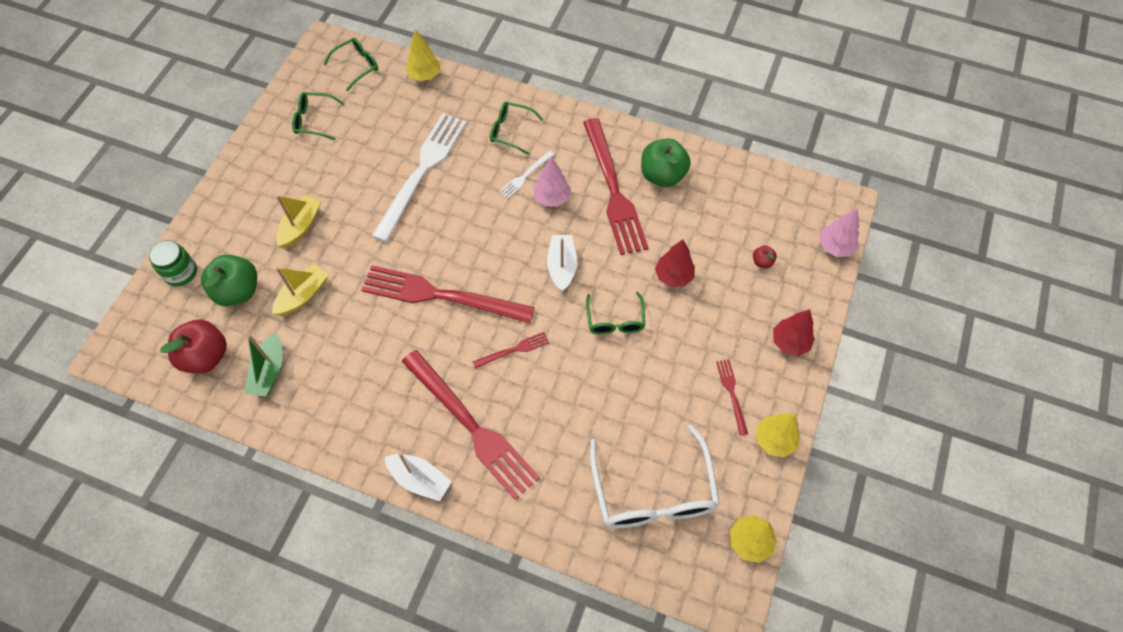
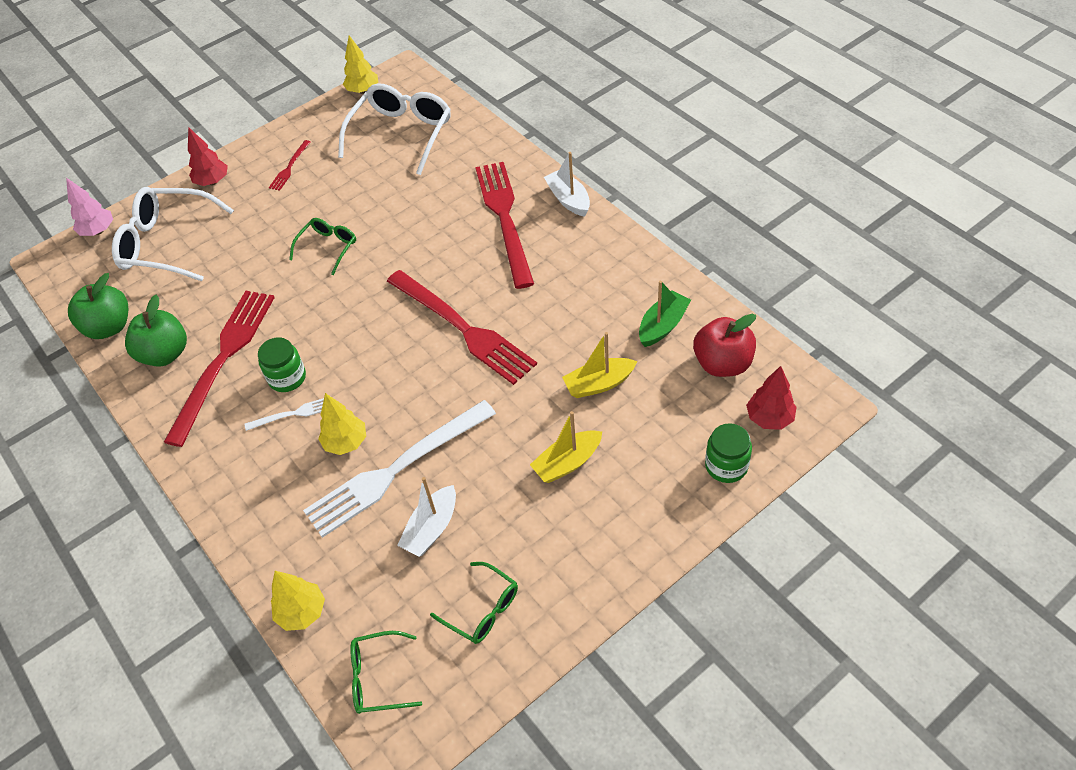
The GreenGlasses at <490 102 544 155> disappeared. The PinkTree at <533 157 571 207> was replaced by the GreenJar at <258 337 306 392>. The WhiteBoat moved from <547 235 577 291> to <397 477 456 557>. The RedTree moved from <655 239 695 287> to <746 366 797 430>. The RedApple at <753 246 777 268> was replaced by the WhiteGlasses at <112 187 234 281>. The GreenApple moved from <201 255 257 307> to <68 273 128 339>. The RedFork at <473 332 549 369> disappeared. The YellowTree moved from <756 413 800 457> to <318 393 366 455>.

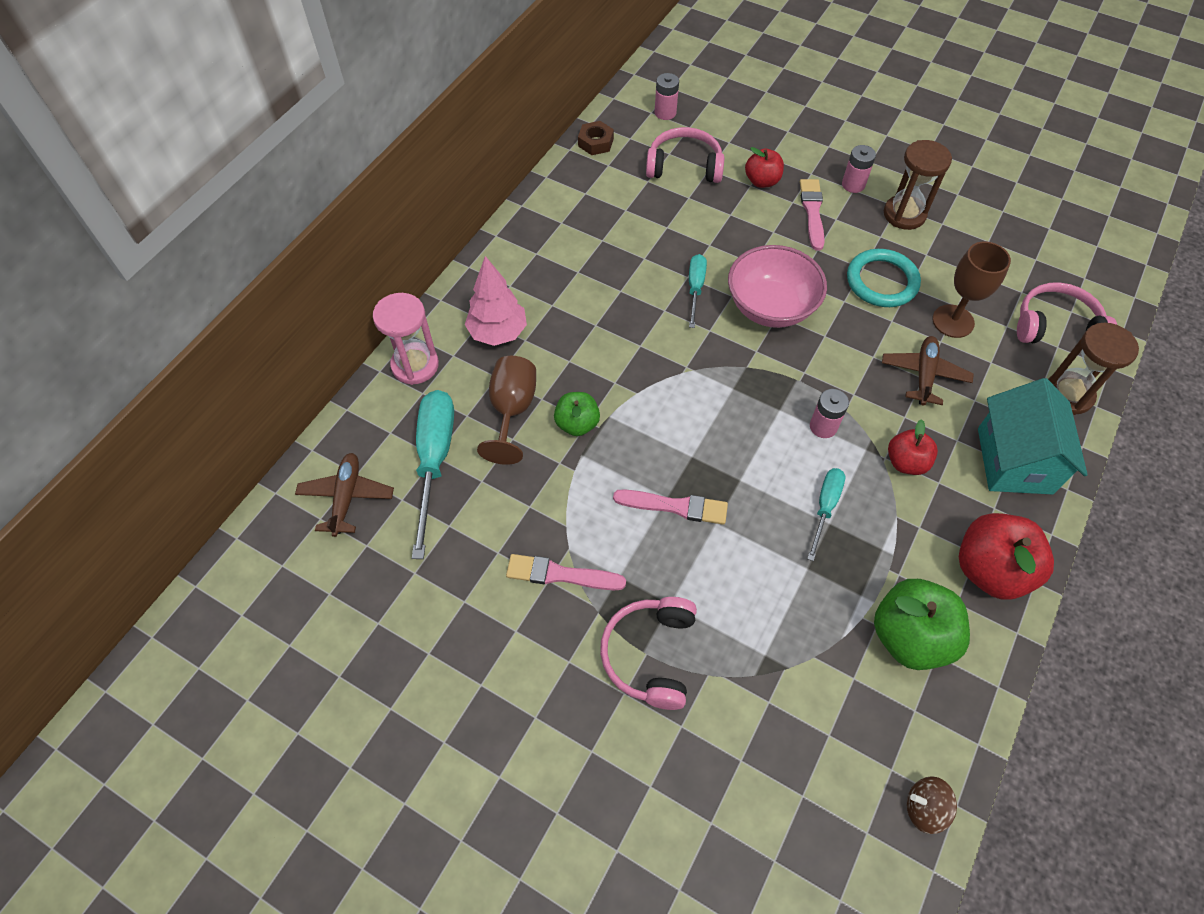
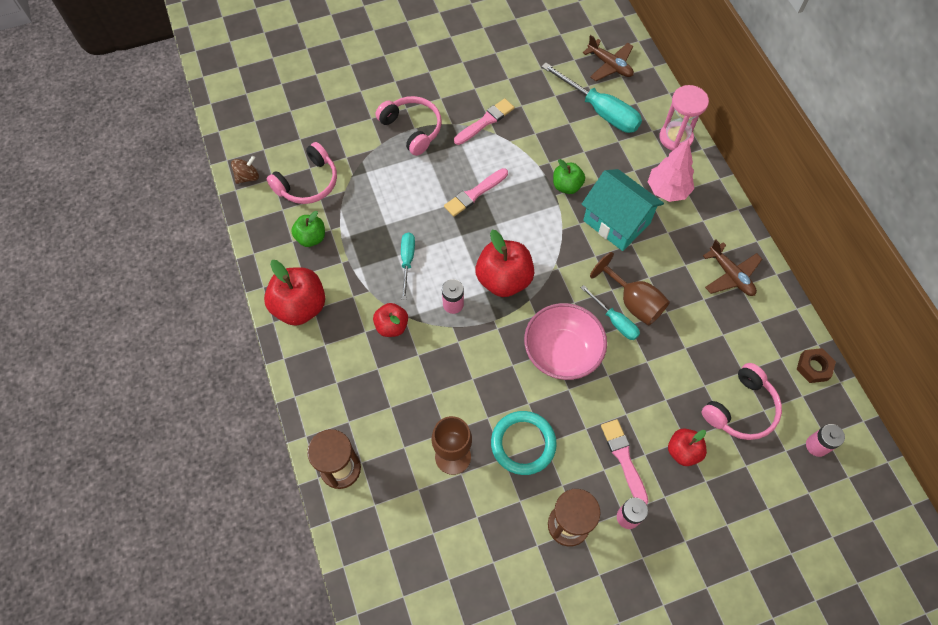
The PinkBrush at <800 179 825 251> turned 150 degrees counterclockwise. The PinkHeadphones moved from <1017 282 1117 343> to <266 142 337 204>. The BrownPlane moved from <882 336 974 406> to <703 240 762 296>. The BrownGoblet moved from <477 356 536 465> to <590 252 670 326>. The TurquoiseHouse moved from <978 378 1088 495> to <582 169 664 251>. The TurquoiseScrewdriver at <807 468 845 561> turned 150 degrees counterclockwise. The GreenApple at <874 579 970 670> changed to 0.59 times the size. The RedApple at <475 230 534 297> appeared.

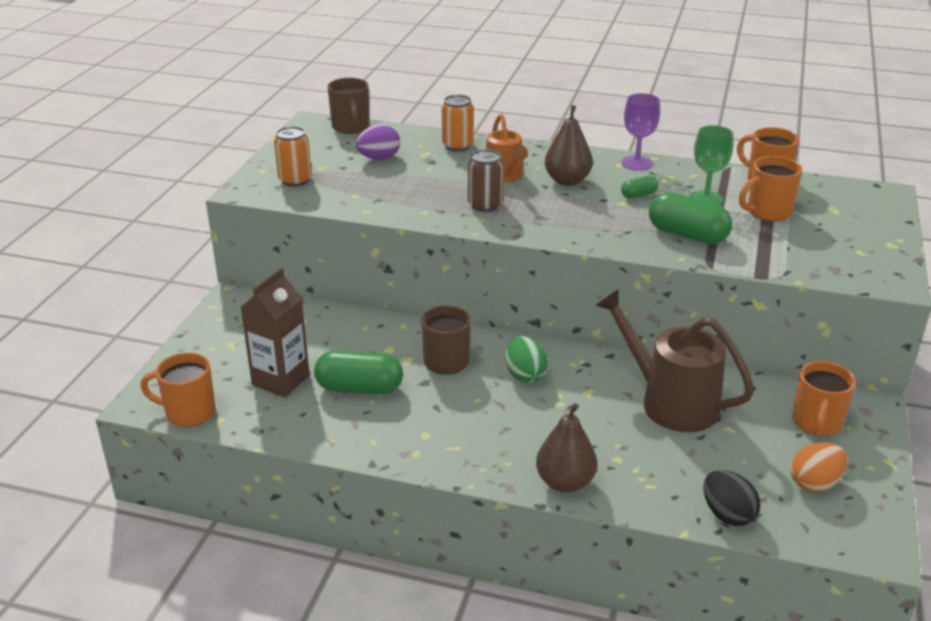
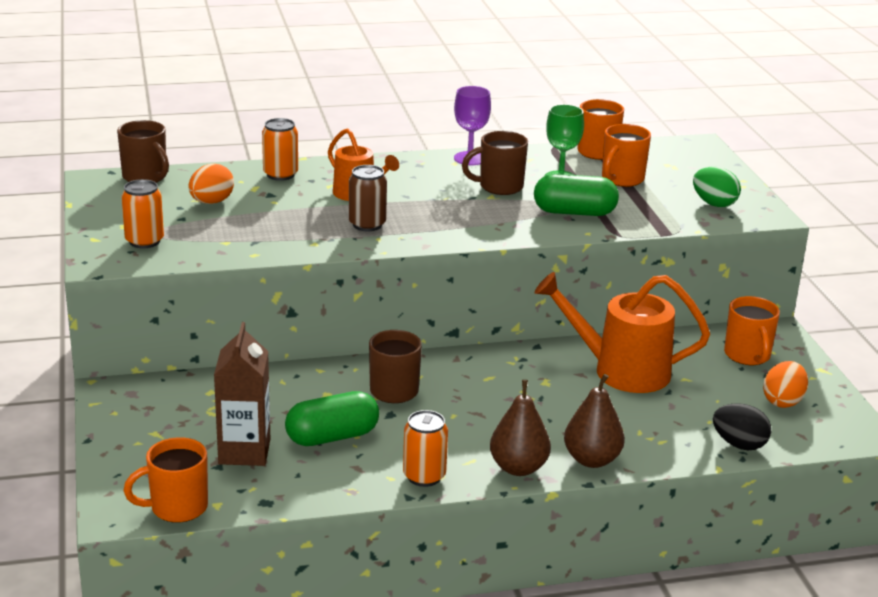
The BrownPear moved from <545 105 593 186> to <490 380 551 476>. The PurpleEgg at <356 125 400 160> became the OrangeEgg at <188 164 234 204>. The GreenCapsule at <621 176 658 199> was replaced by the BrownMug at <462 131 528 195>. The BrownWateringCan at <595 289 754 432> became the OrangeWateringCan at <535 272 710 393>. The GreenEgg moved from <506 336 548 383> to <693 167 741 207>. The OrangeCan at <403 410 448 487> appeared.

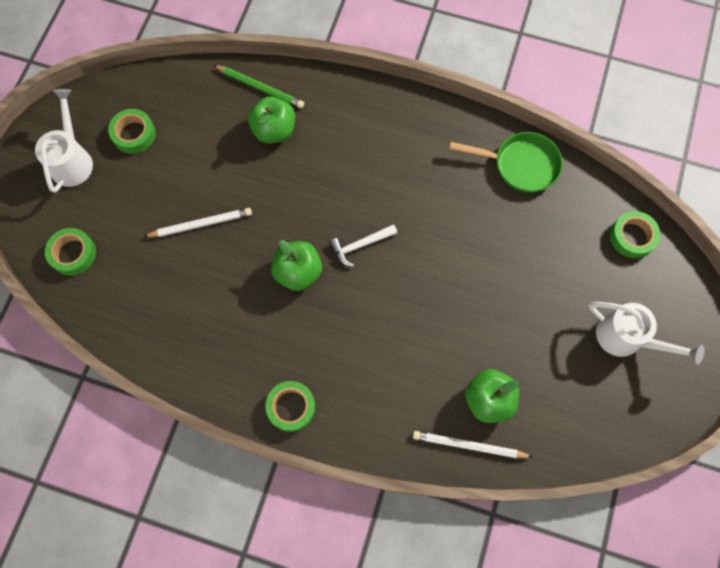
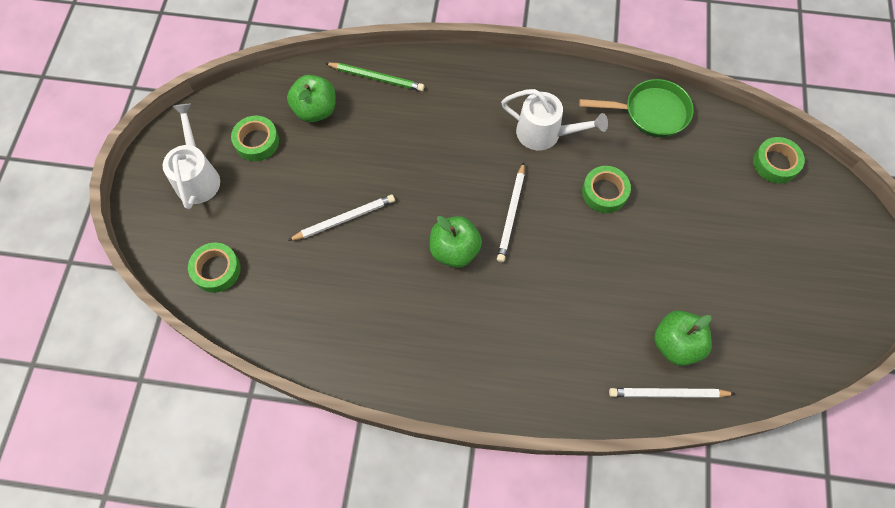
The GreenApple moved from <248 96 295 144> to <287 75 336 122>. The WhiteHammer at <329 224 397 267> was replaced by the WhitePencil at <497 162 525 262>. The WhiteWateringCan moved from <589 302 705 364> to <501 89 608 150>. The GreenTape moved from <265 381 316 432> to <582 166 631 213>.

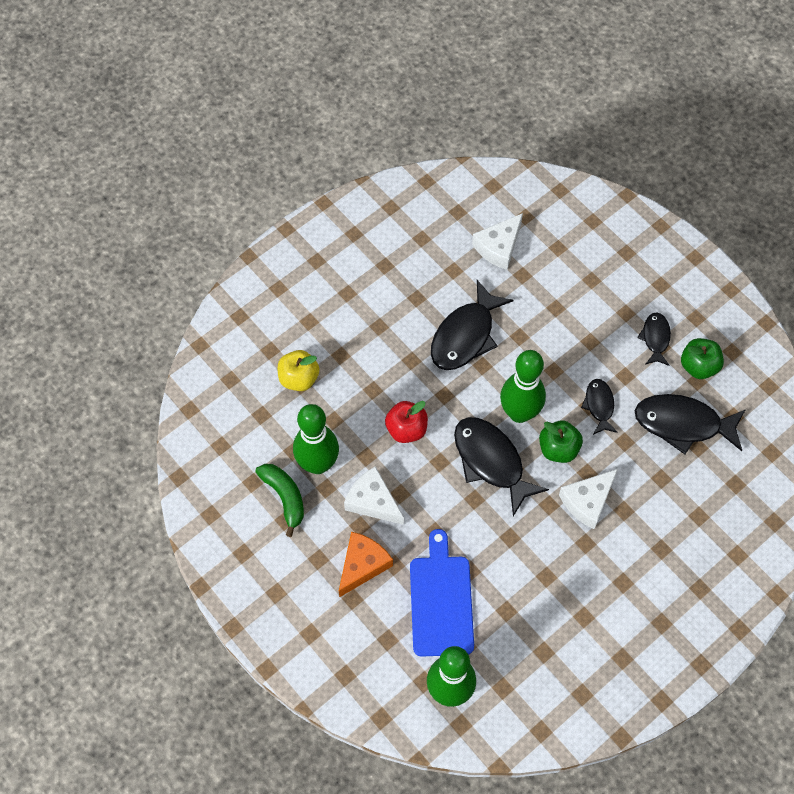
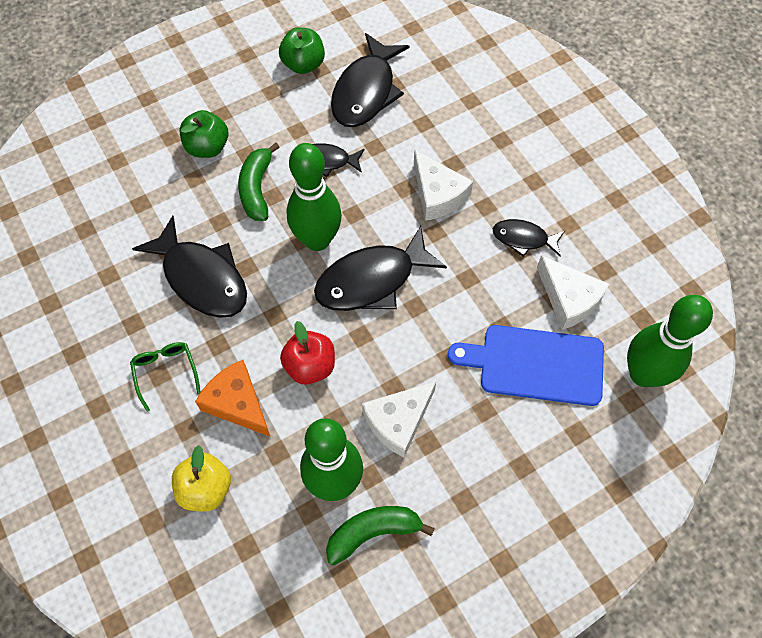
The WhiteCheese moved from <472 213 523 270> to <537 255 610 330>. The BlackFish moved from <637 312 671 366> to <493 219 565 257>. The GreenApple moved from <539 421 583 463> to <179 110 228 158>. The OrangeCheese moved from <339 532 393 597> to <195 360 270 437>. The GreenBanana at <238 143 280 221> appeared. The GreenGlasses at <130 342 201 412> appeared.

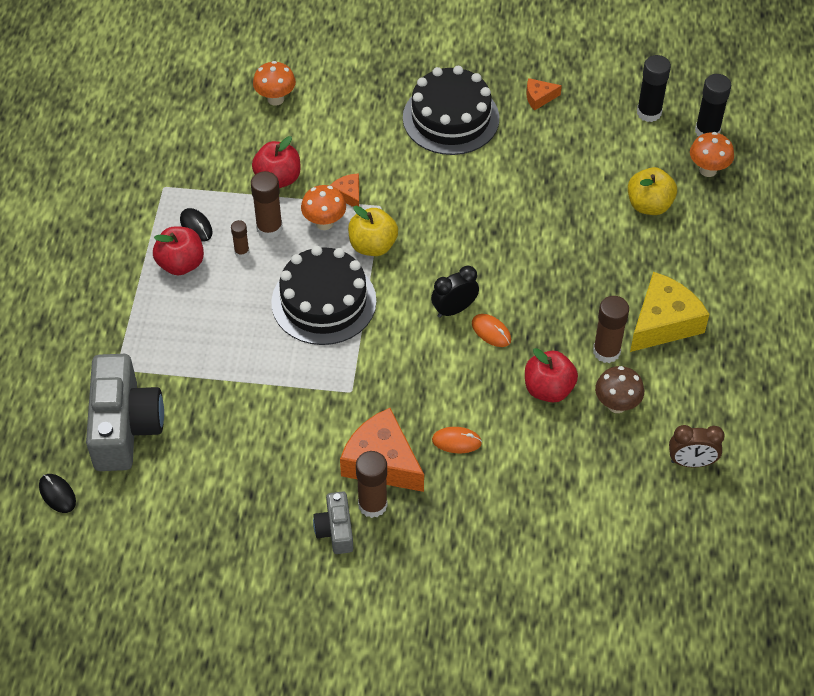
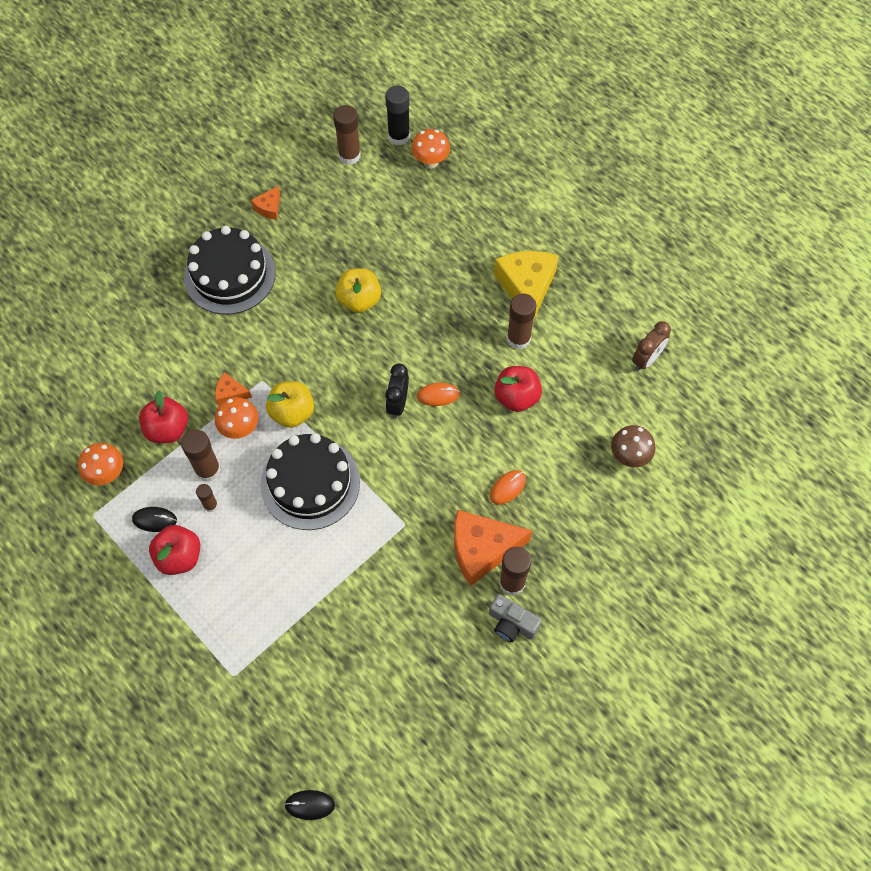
The BlackGlueStick at <637 55 671 122> became the BrownGlueStick at <333 105 361 165>. The OrangeMushroom moved from <253 61 296 106> to <78 443 123 485>. The YellowApple moved from <628 167 677 215> to <336 268 381 313>. The GreyCamera at <86 354 164 471> disappeared. The BrownMushroom moved from <595 366 644 413> to <611 425 656 467>.

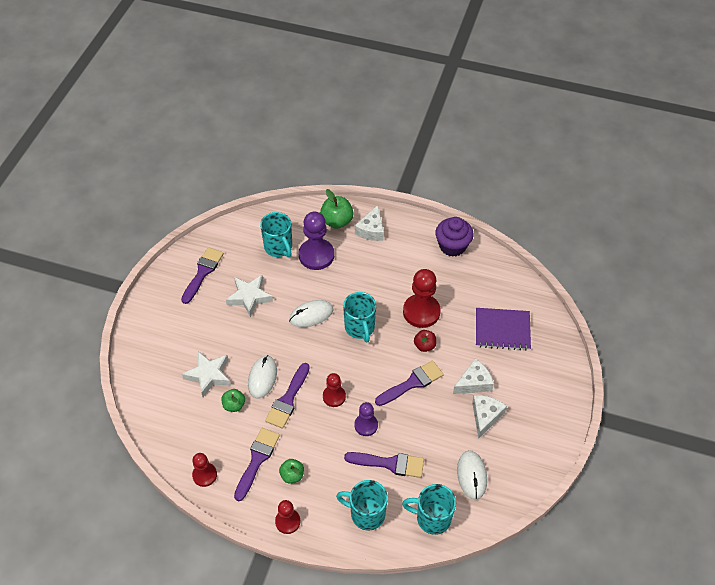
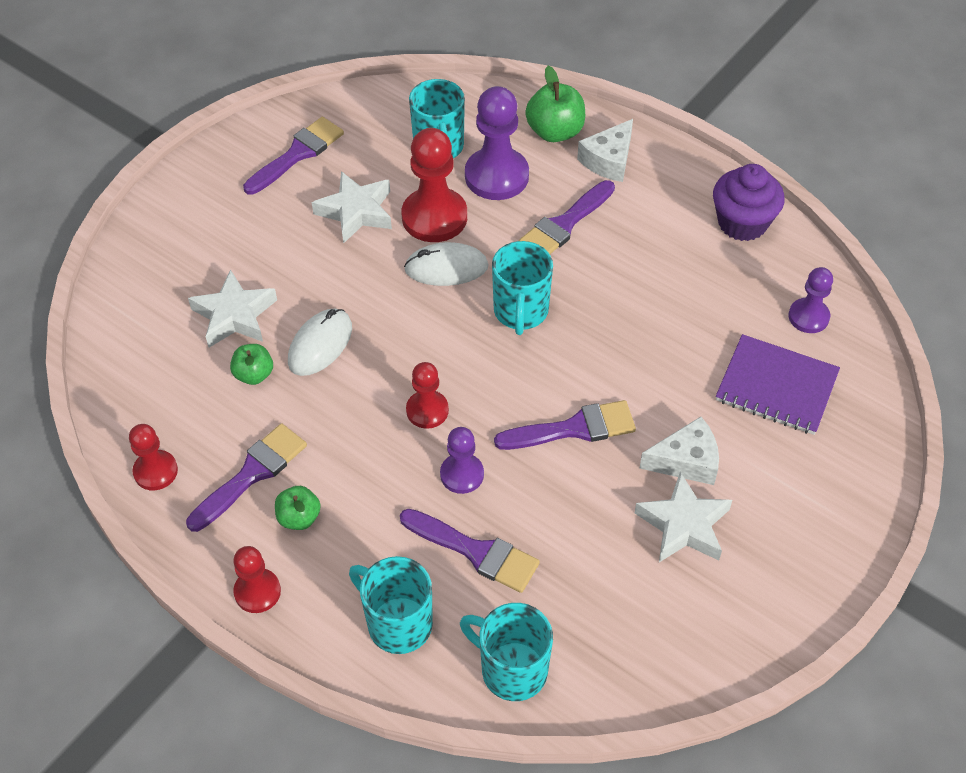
The RedPawn moved from <403 269 441 328> to <401 128 467 242>. The RedApple at <414 330 436 352> disappeared. The PurpleBrush moved from <265 363 310 429> to <518 180 615 254>. The WhiteCheese at <472 395 507 439> was replaced by the WhiteStar at <635 472 732 562>. The WhiteMouse at <457 450 487 500> disappeared. The PurplePawn at <788 267 833 333> appeared.

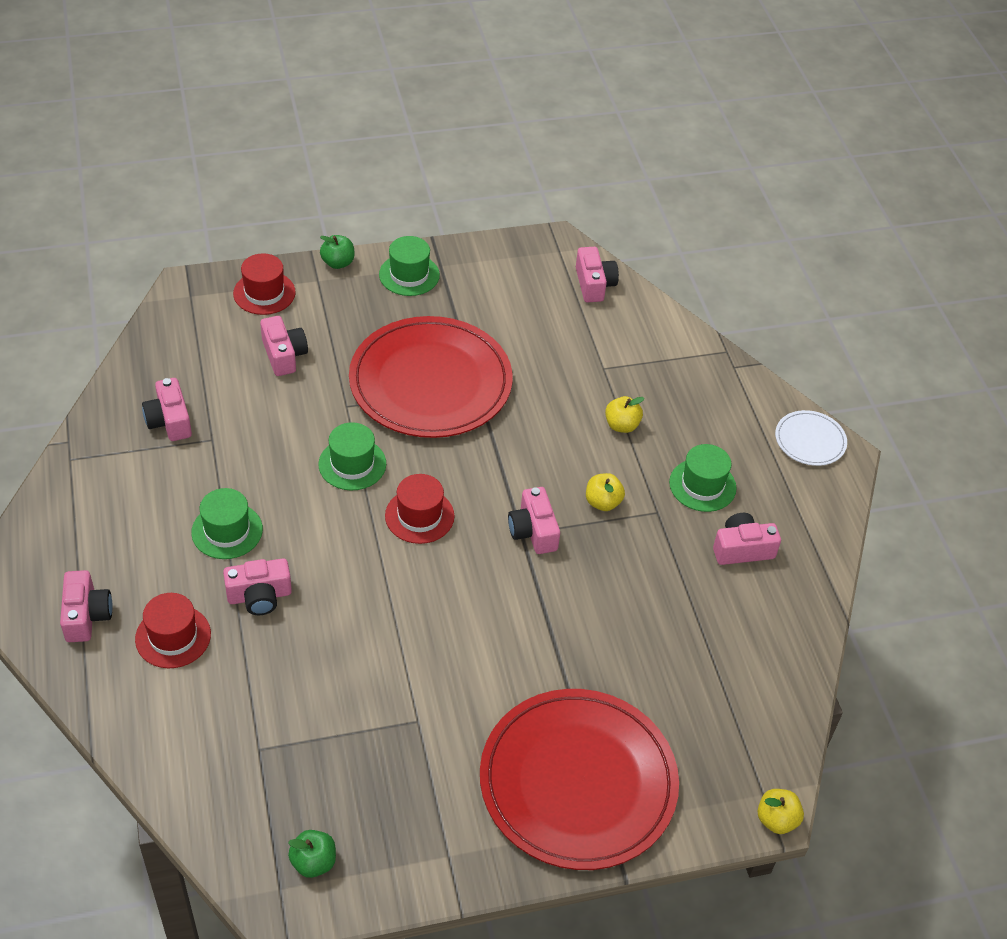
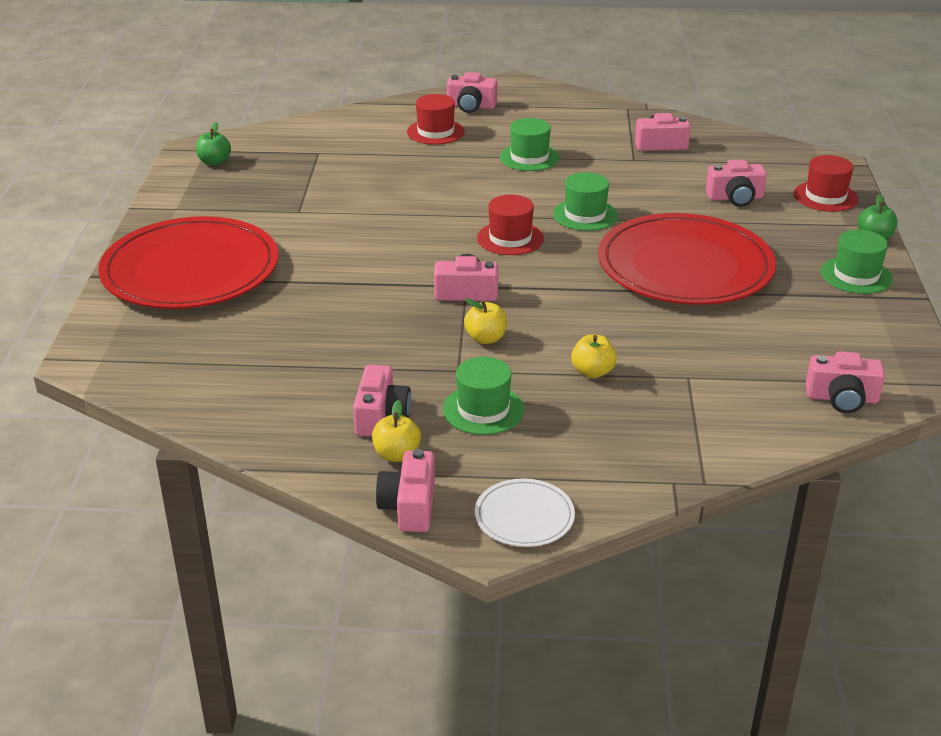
The PinkCamera moved from <223 558 292 615> to <376 449 435 532>. The YellowApple moved from <757 789 804 834> to <372 400 421 462>.

